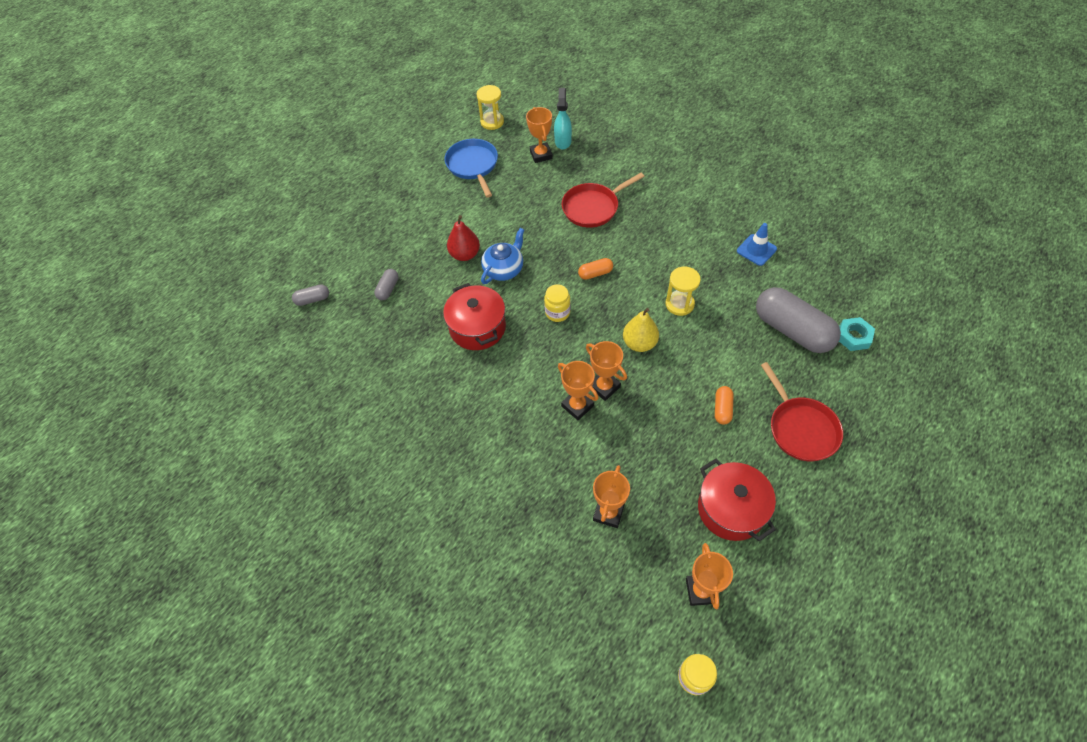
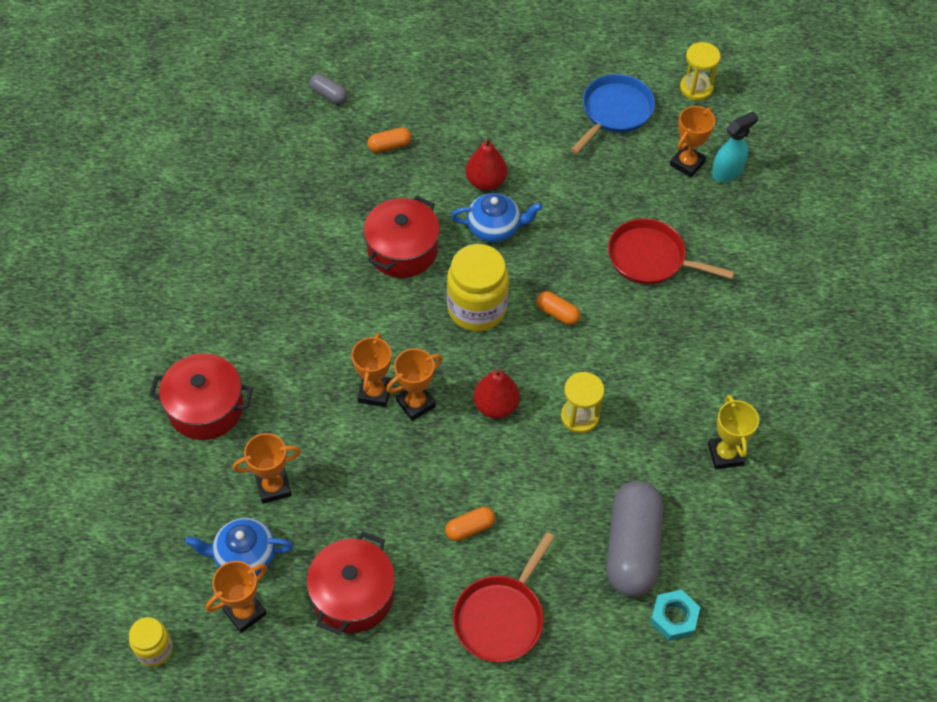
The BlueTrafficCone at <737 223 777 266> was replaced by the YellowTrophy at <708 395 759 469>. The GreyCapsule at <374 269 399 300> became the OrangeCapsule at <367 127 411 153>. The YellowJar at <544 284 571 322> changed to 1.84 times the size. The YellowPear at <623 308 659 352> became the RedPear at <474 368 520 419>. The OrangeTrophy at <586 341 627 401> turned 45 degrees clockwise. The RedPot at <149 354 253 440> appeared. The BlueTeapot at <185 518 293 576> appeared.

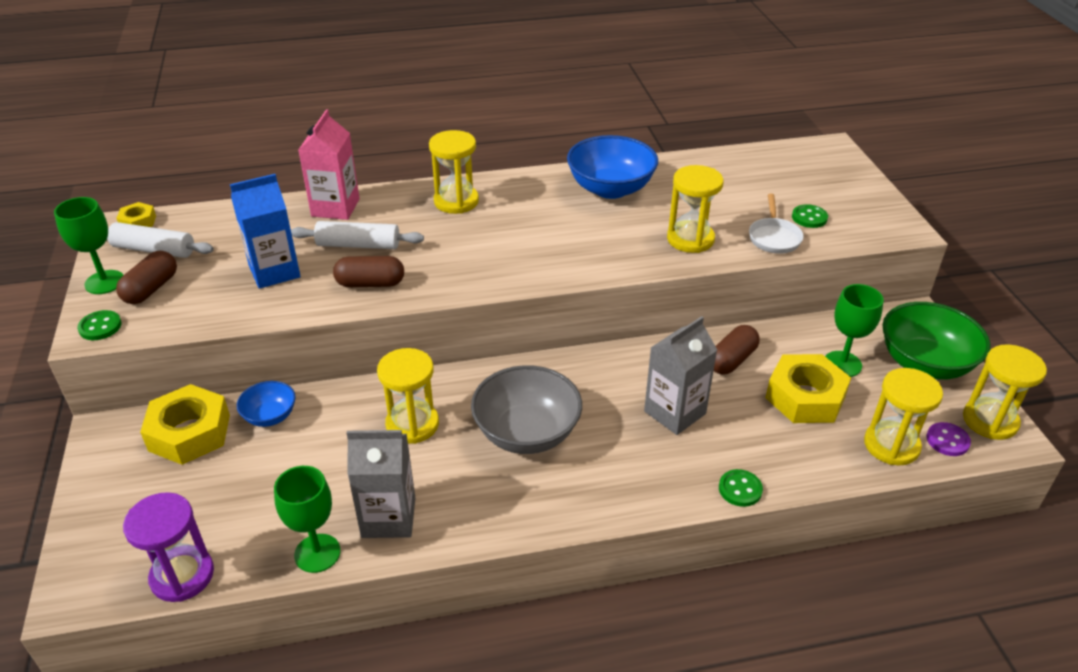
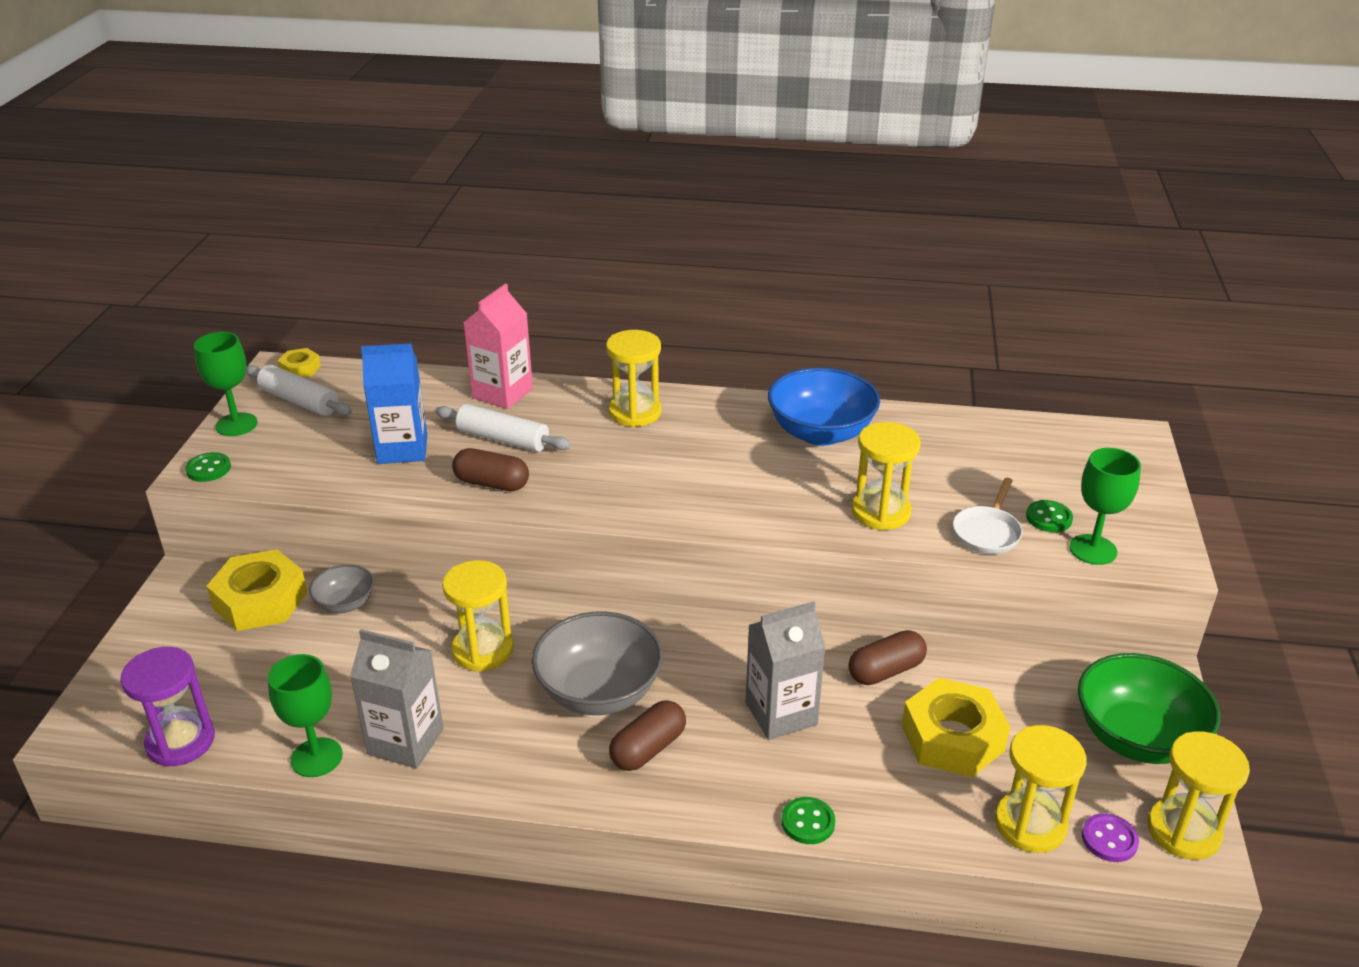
The BrownCapsule moved from <116 251 177 304> to <609 700 686 771>. The GreenGoblet moved from <825 284 884 377> to <1069 448 1141 565>. The BlueBowl at <237 381 296 427> became the GreyBowl at <309 565 374 613>.

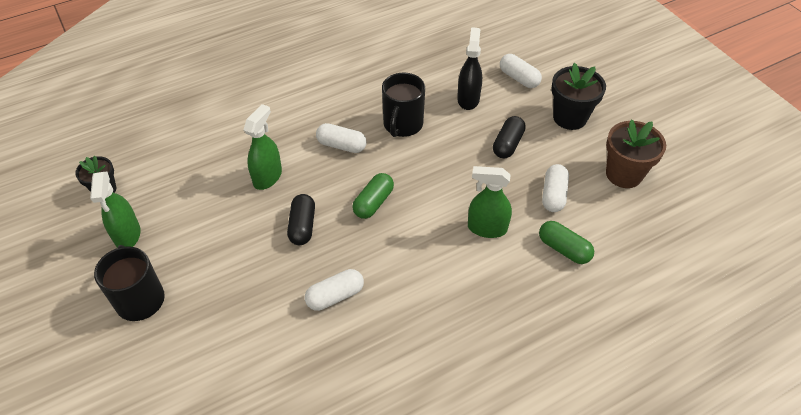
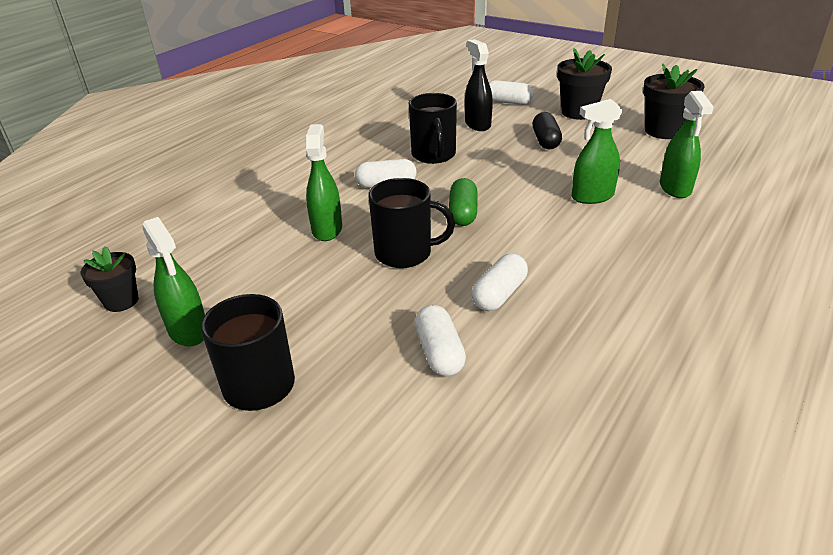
The BrownFlowerPot at <606 120 666 188> became the BlackFlowerPot at <643 64 704 139>. The WhiteCapsule moved from <542 164 569 212> to <415 305 466 376>. The BlackCapsule at <287 194 315 245> was replaced by the BlackMug at <368 178 455 268>. The GreenCapsule at <539 221 594 264> was replaced by the GreenSprayBottle at <660 91 714 198>.

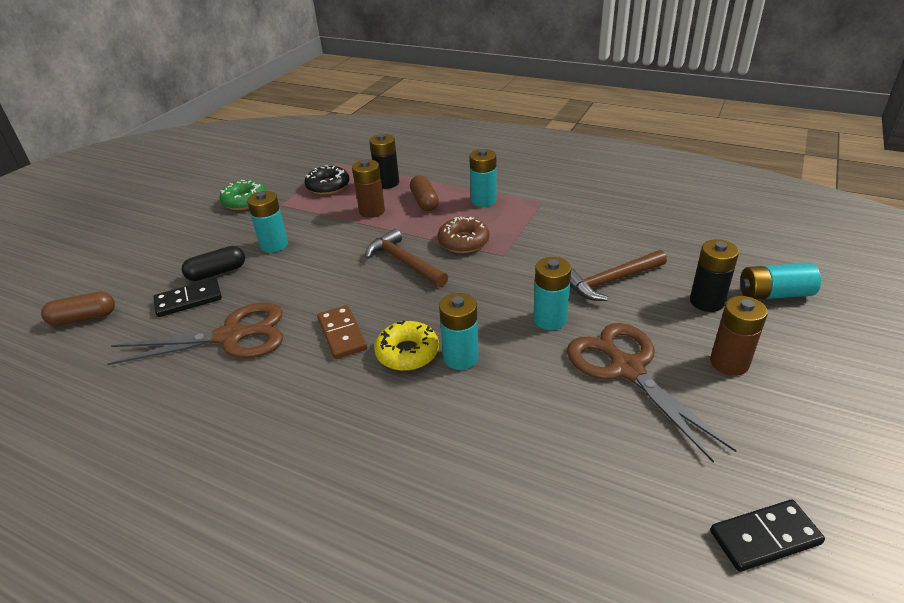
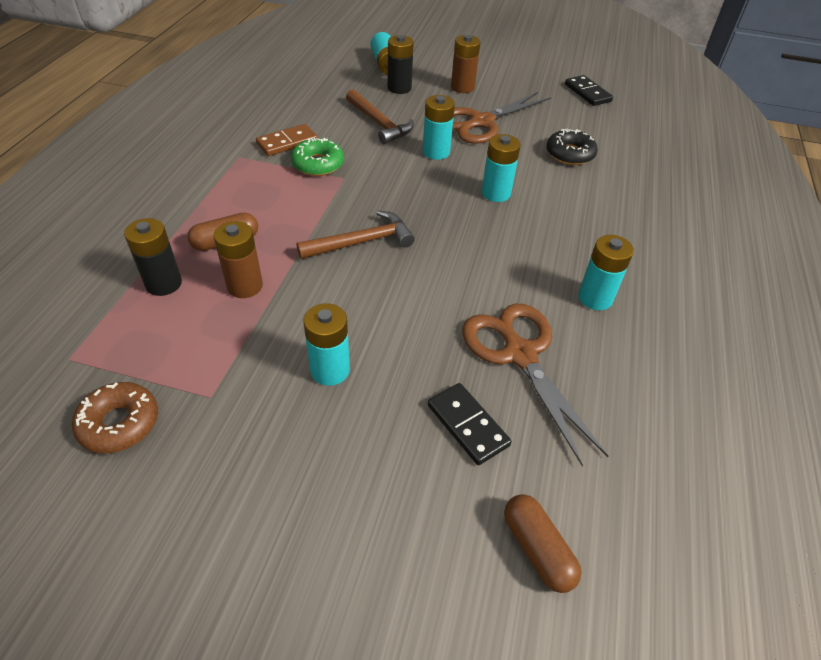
The TurquoiseBattery moved from <469 149 497 207> to <578 235 634 310>. The BlackDonut moved from <305 165 350 195> to <546 129 598 165>. The GreenDonut moved from <219 180 266 210> to <291 137 344 176>. The BrownDonut moved from <438 217 489 253> to <72 382 158 453>. The BrownHammer at <365 229 448 287> turned 150 degrees counterclockwise. The BlackCapsule at <182 246 245 281> disappeared. The BrownDomino moved from <317 305 367 359> to <256 124 318 156>. The YellowDonut at <374 320 439 371> disappeared.

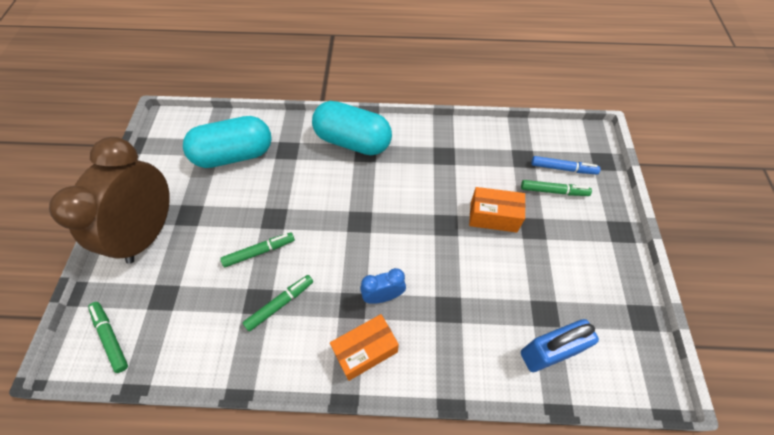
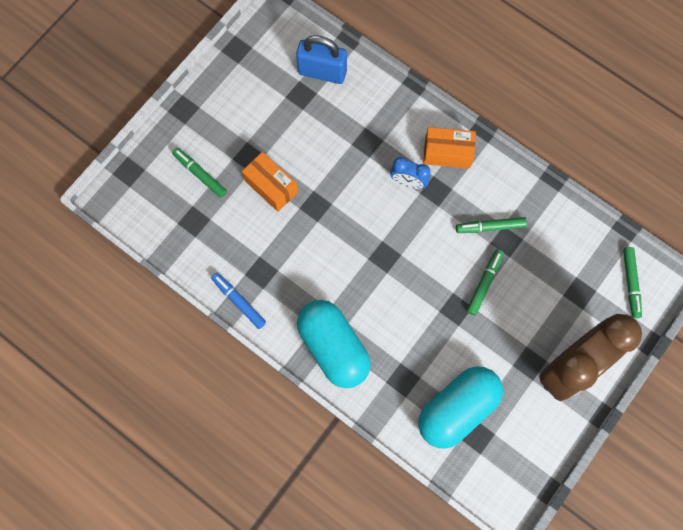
The TurquoiseCapsule at <183 116 272 168> turned 60 degrees counterclockwise. The BlueMarker moved from <531 156 601 174> to <211 273 266 329>. The GreenMarker at <220 232 295 267> turned 105 degrees clockwise.

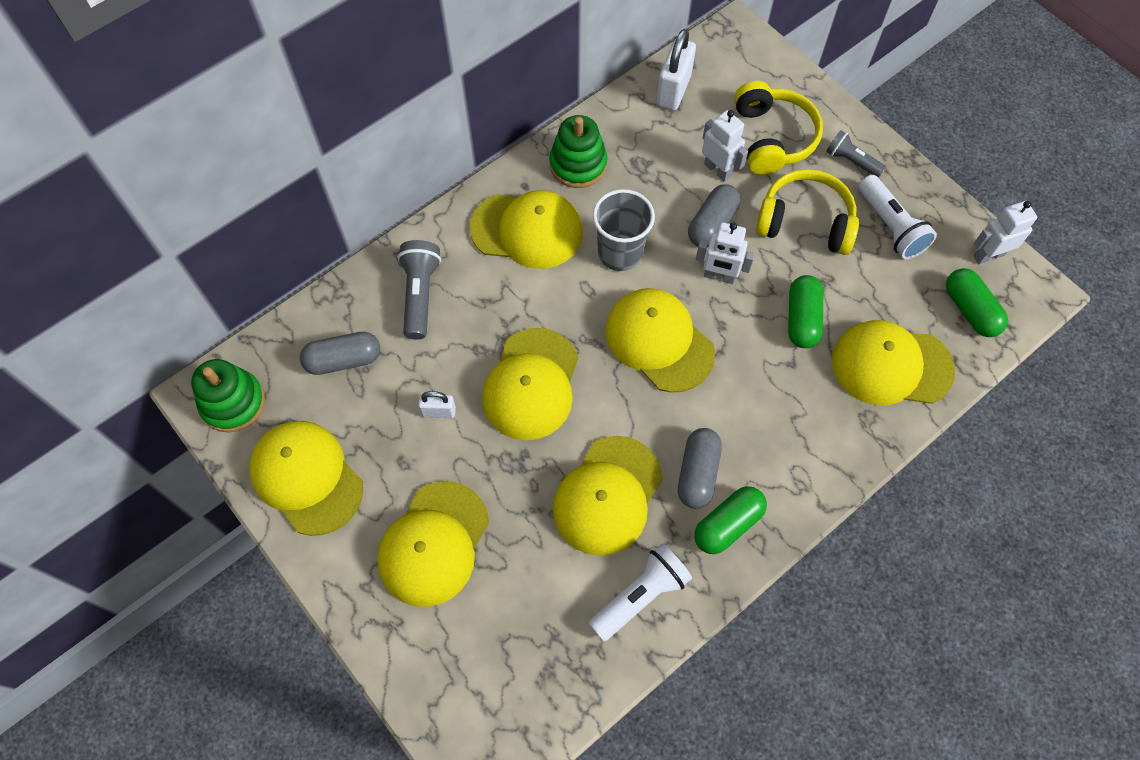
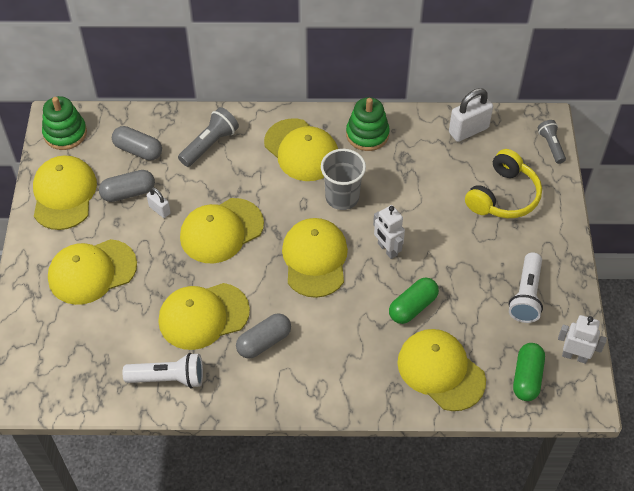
The WhiteRobot at <702 110 748 182> disappeared. The GreyFlashlight moved from <826 130 886 178> to <538 120 566 164>. The YellowHeadphones at <756 169 859 255> disappeared. The GreyCapsule moved from <688 184 740 247> to <99 170 155 202>. The GreenCapsule at <694 486 767 554> disappeared.

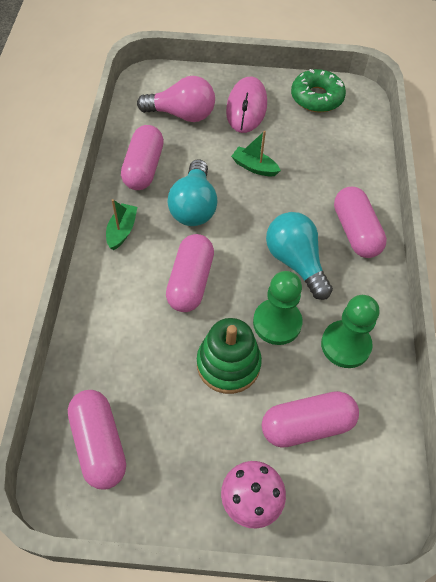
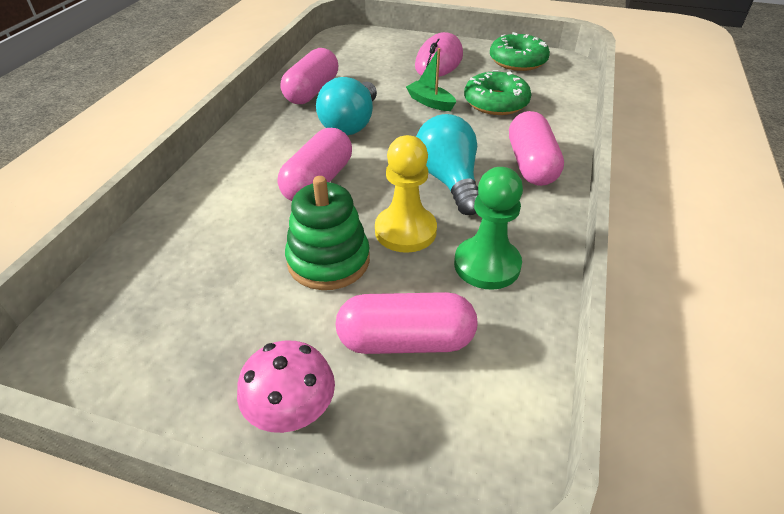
The PinkLightBulb at <137 76 215 122> disappeared. The GreenBoat at <106 199 137 250> disappeared. The GreenPawn at <253 271 303 345> became the YellowPawn at <375 135 437 253>. The PinkCapsule at <68 390 126 490> disappeared. The GreenDonut at <464 70 531 115> appeared.

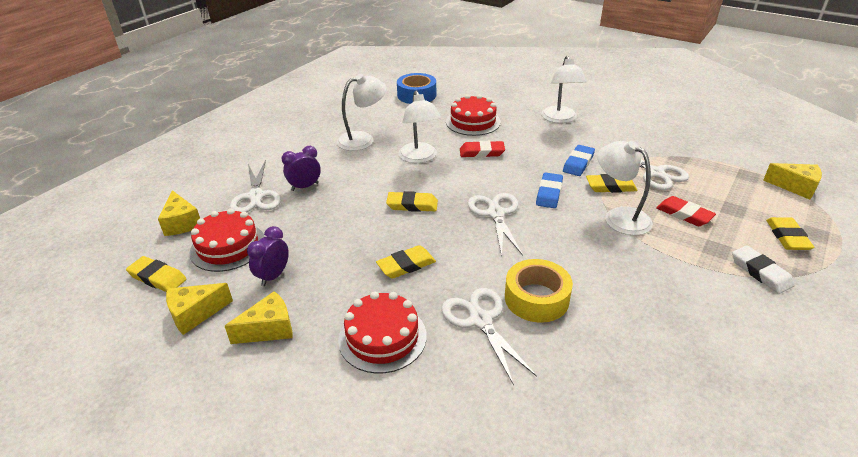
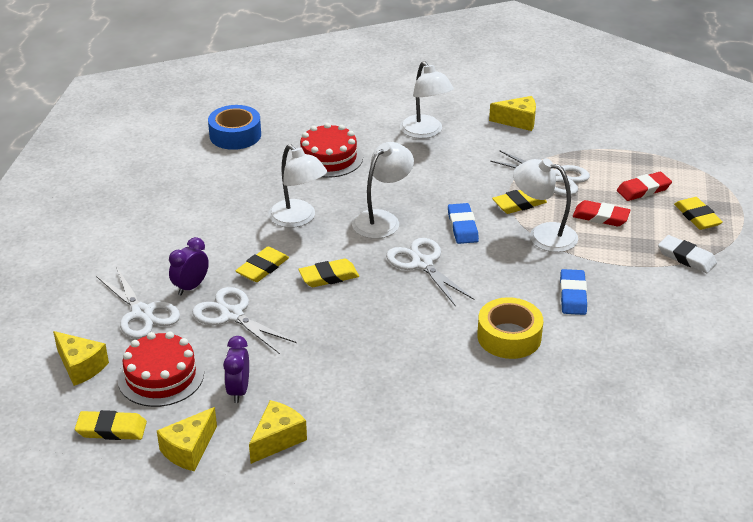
The WhiteLamp moved from <337 74 387 151> to <352 142 414 239>. The RedEraser moved from <460 141 505 157> to <617 172 672 201>. The BlueEraser moved from <563 145 595 176> to <560 269 587 315>. The YellowCheese moved from <763 163 822 199> to <489 96 536 131>. The YellowEraser moved from <376 245 436 279> to <235 247 289 282>. The WhiteScissors moved from <442 288 537 385> to <192 287 297 354>. The RedCake at <338 291 427 374> disappeared.

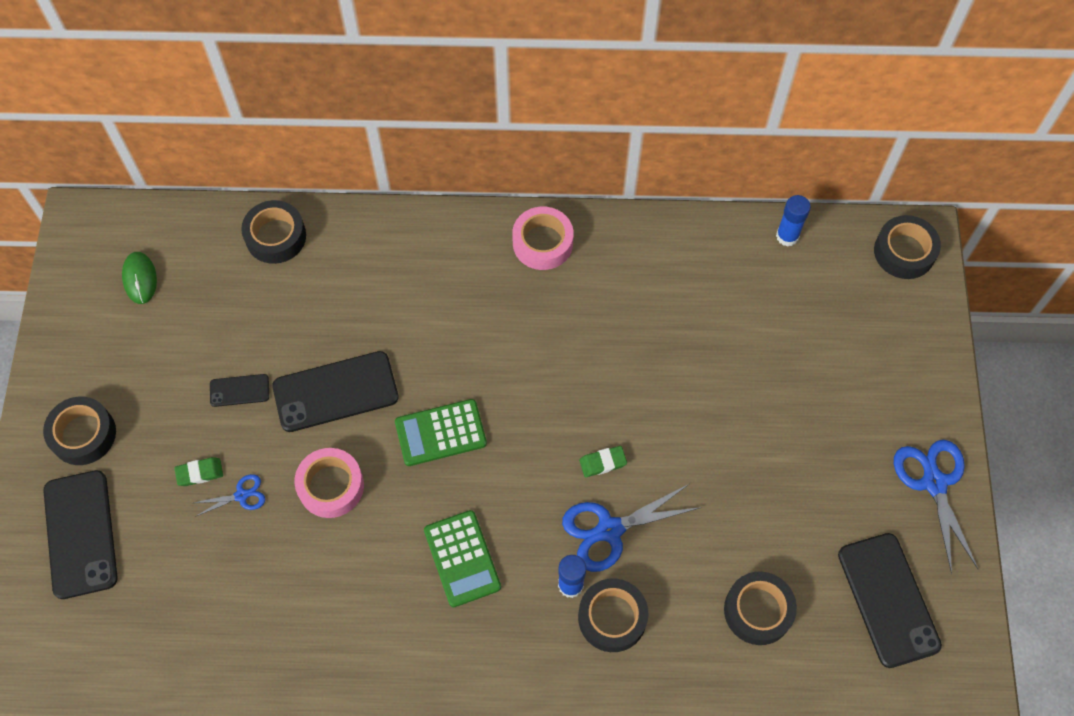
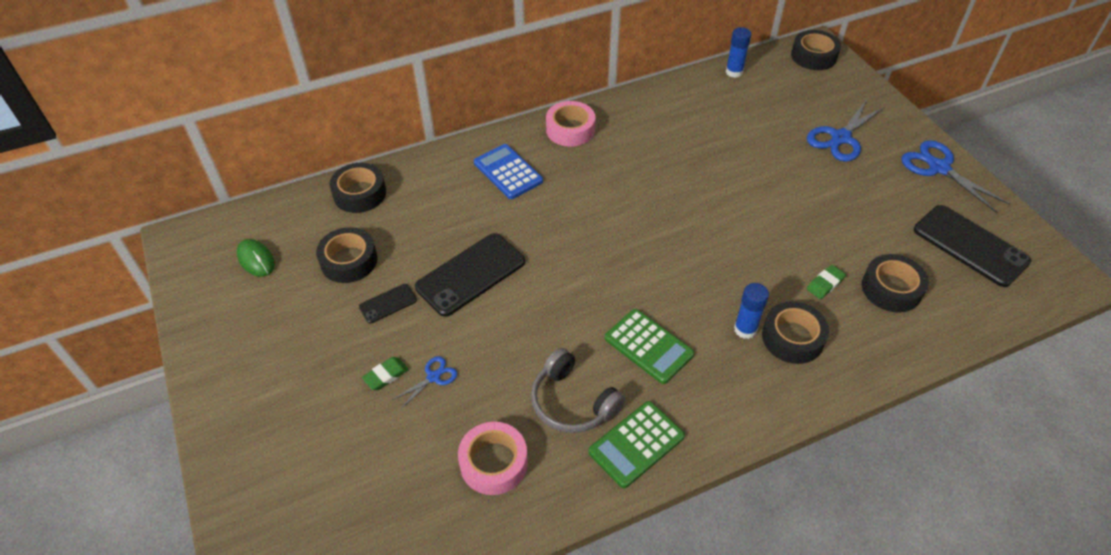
The BlackTape moved from <43 397 116 465> to <316 227 377 283>. The GreenCalculator moved from <395 399 487 466> to <588 401 685 488>. The GreenEraser moved from <579 446 627 477> to <807 265 846 299>. The PinkTape moved from <294 448 364 518> to <458 422 528 495>. The BlackPhone at <43 470 118 599> disappeared. The BlueScissors moved from <562 484 702 572> to <807 100 886 162>. The BlueCalculator at <474 144 543 199> appeared. The GreyHeadphones at <531 348 625 433> appeared.

